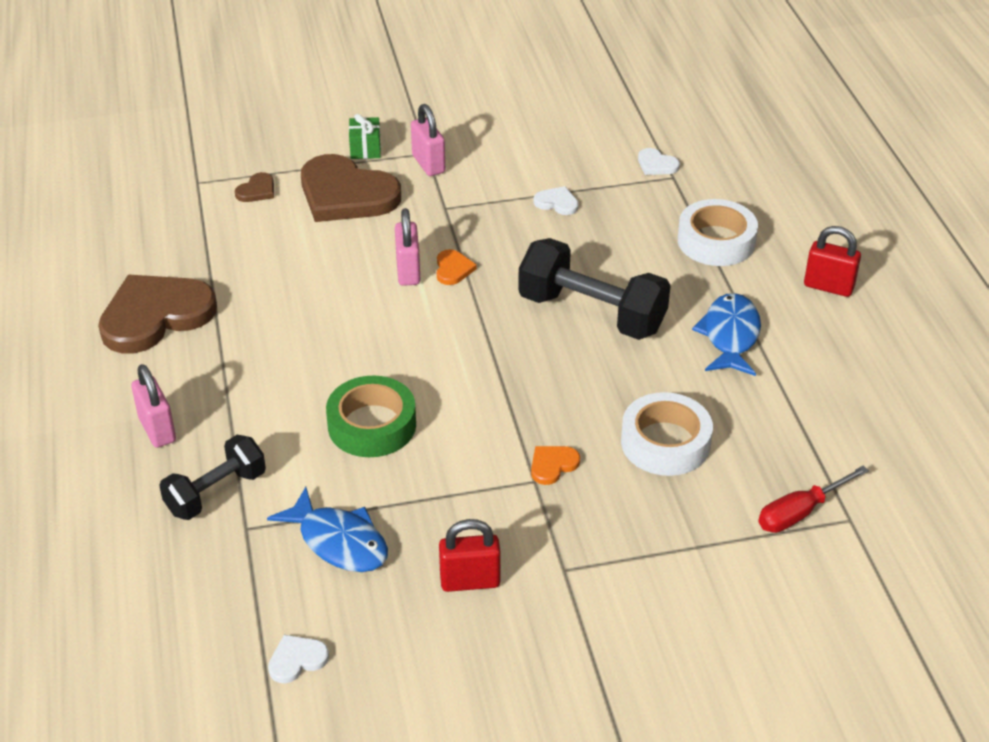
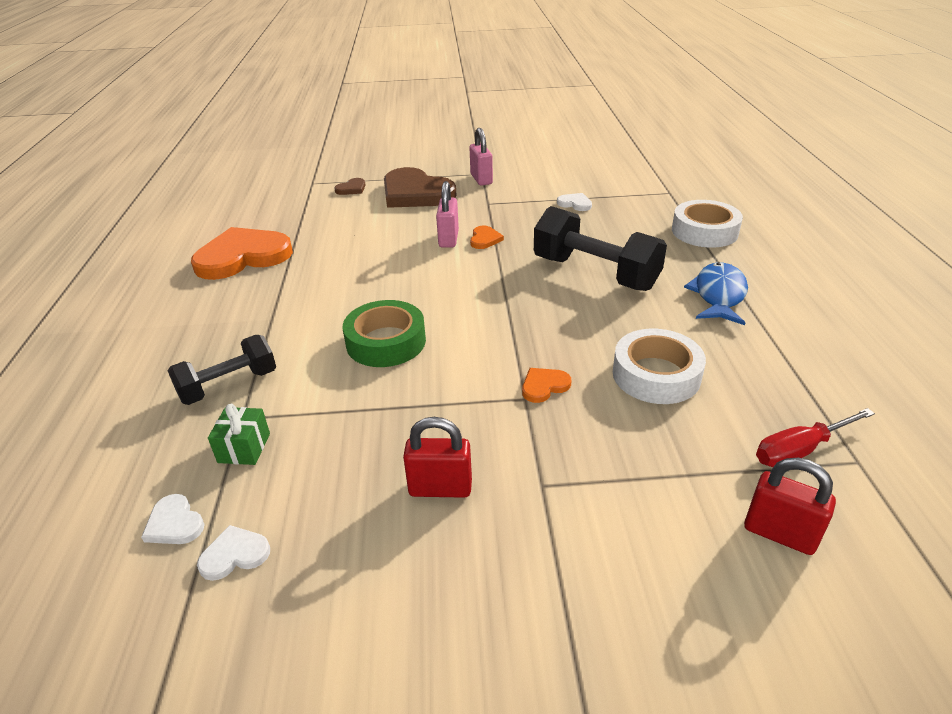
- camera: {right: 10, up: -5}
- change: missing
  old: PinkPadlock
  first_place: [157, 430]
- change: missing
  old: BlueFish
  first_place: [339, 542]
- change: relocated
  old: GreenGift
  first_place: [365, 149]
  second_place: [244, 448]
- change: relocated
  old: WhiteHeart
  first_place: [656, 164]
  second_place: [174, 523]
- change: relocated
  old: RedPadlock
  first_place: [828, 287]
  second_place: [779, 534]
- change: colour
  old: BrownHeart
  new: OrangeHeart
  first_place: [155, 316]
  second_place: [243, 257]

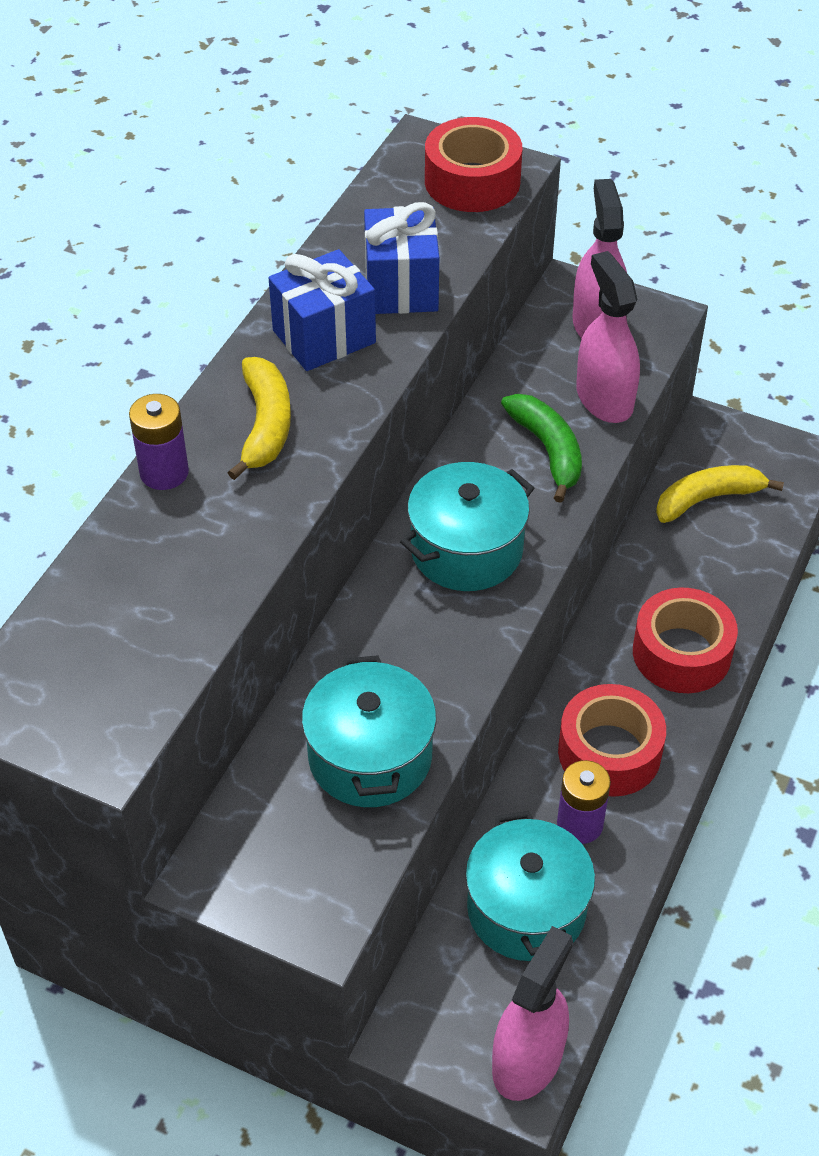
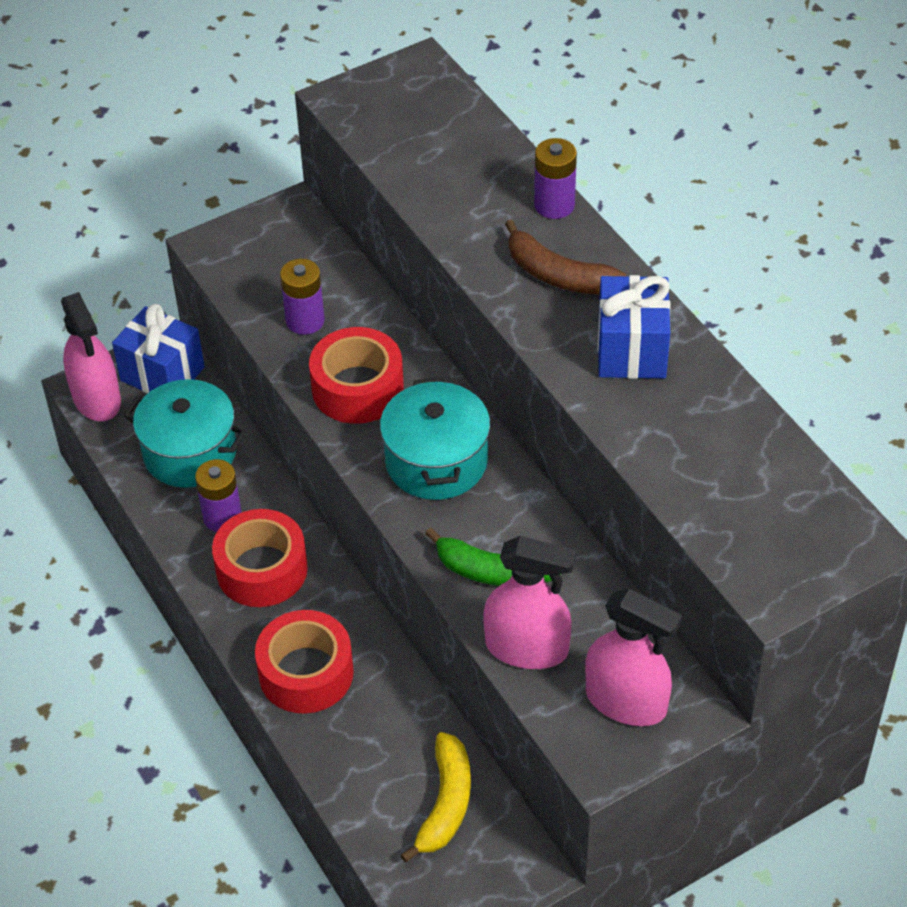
- camera: {right: 125, up: 0}
- change: relocated
  old: BlueGift
  first_place: [401, 287]
  second_place: [162, 374]
- change: relocated
  old: RedTape
  first_place: [472, 181]
  second_place: [357, 388]
- change: exchanged
  old: TurquoisePot
  new: PurpleBattery
  first_place: [370, 757]
  second_place: [305, 321]
- change: colour
  old: YellowBanana
  new: BrownBanana
  first_place: [265, 425]
  second_place: [558, 275]

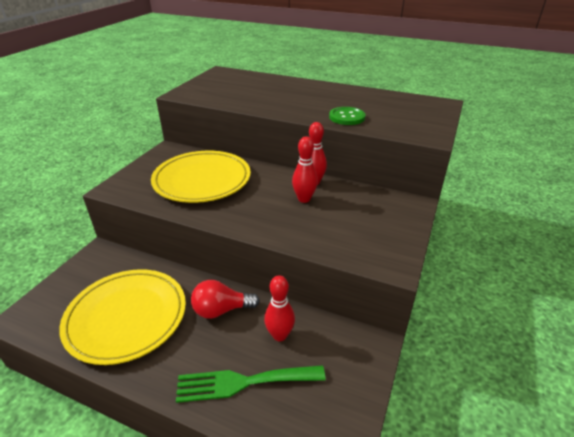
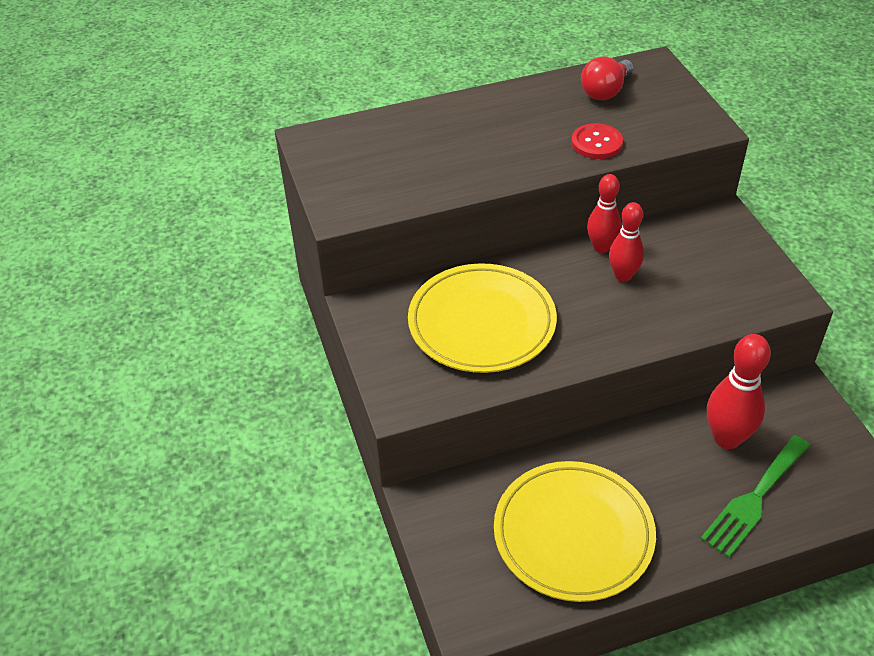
- camera: {right: -40, up: 10}
- change: relocated
  old: RedLightBulb
  first_place: [221, 310]
  second_place: [605, 91]
- change: colour
  old: GreenButton
  new: RedButton
  first_place: [347, 117]
  second_place: [596, 143]
- change: size
  old: RedBowlingPin
  first_place: [279, 335]
  second_place: [726, 438]
  factor: 1.51

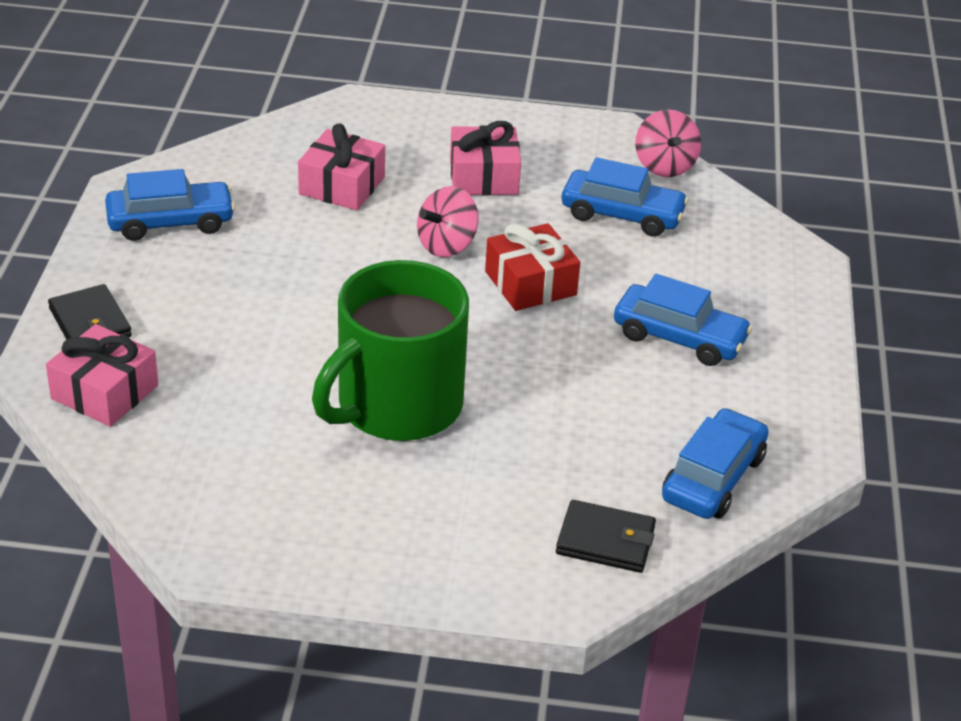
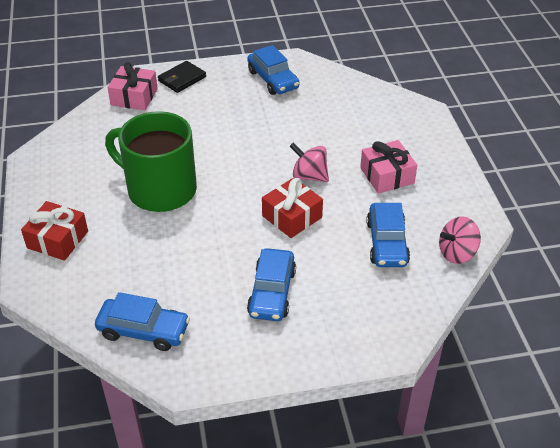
- camera: {right: 75, up: 5}
- change: missing
  old: PinkGift
  first_place: [342, 185]
- change: missing
  old: BlackWallet
  first_place: [605, 541]
- change: appeared
  new: RedGift
  second_place: [57, 239]

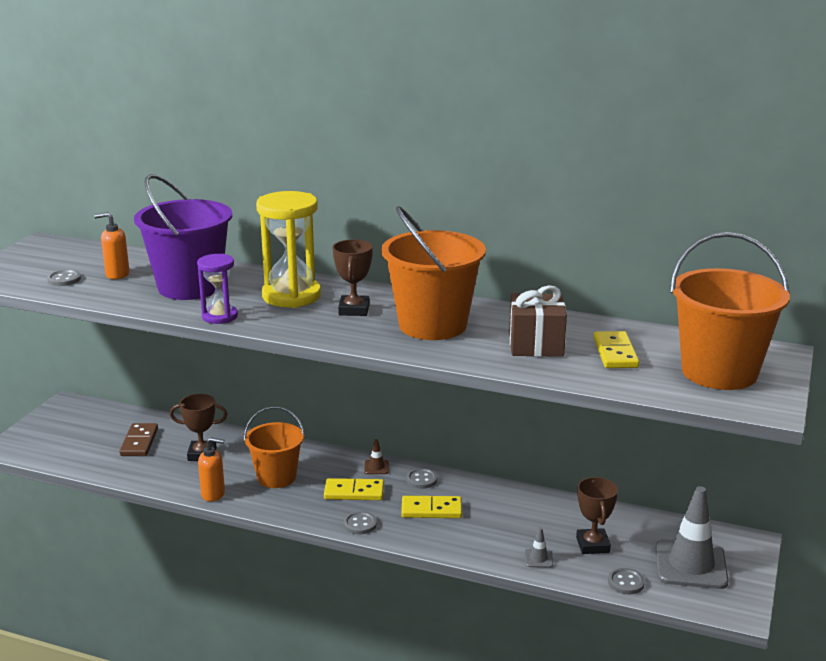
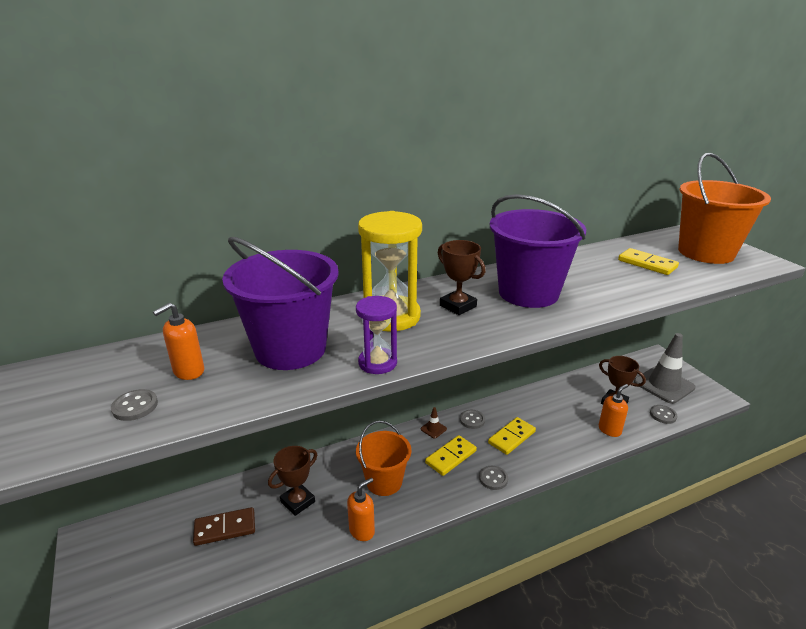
- camera: {right: -45, up: 5}
- change: missing
  old: BrownGift
  first_place: [536, 345]
- change: exchanged
  old: GreyTrafficCone
  new: OrangeSoapDispenser
  first_place: [538, 558]
  second_place: [609, 430]
- change: colour
  old: OrangeBucket
  new: PurpleBucket
  first_place: [432, 325]
  second_place: [528, 293]
- change: spun
  old: BrownDomino
  first_place: [139, 442]
  second_place: [225, 528]
  degrees: -60

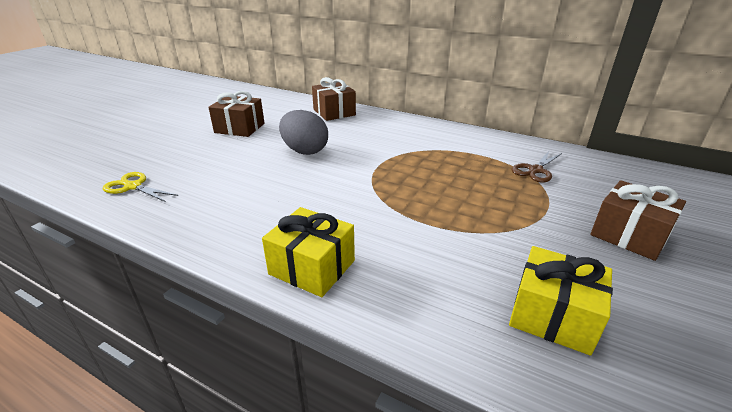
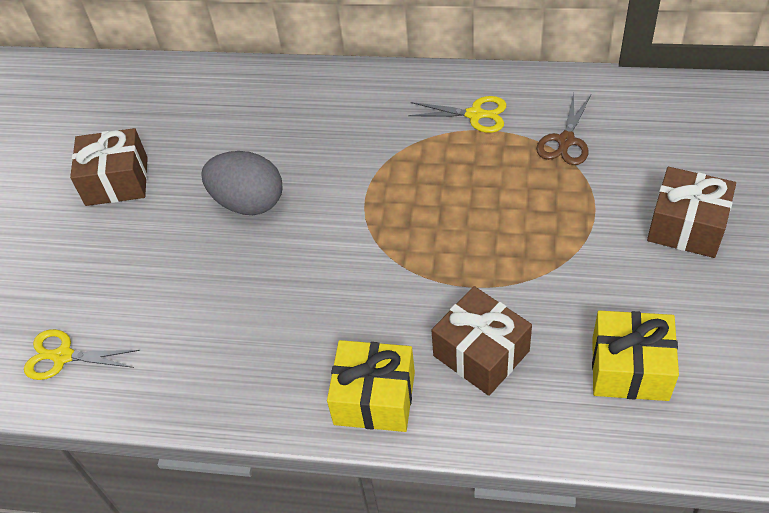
- camera: {right: -15, up: 20}
- change: appeared
  new: YellowScissors
  second_place: [475, 115]
- change: relocated
  old: BrownGift
  first_place: [334, 112]
  second_place: [481, 353]

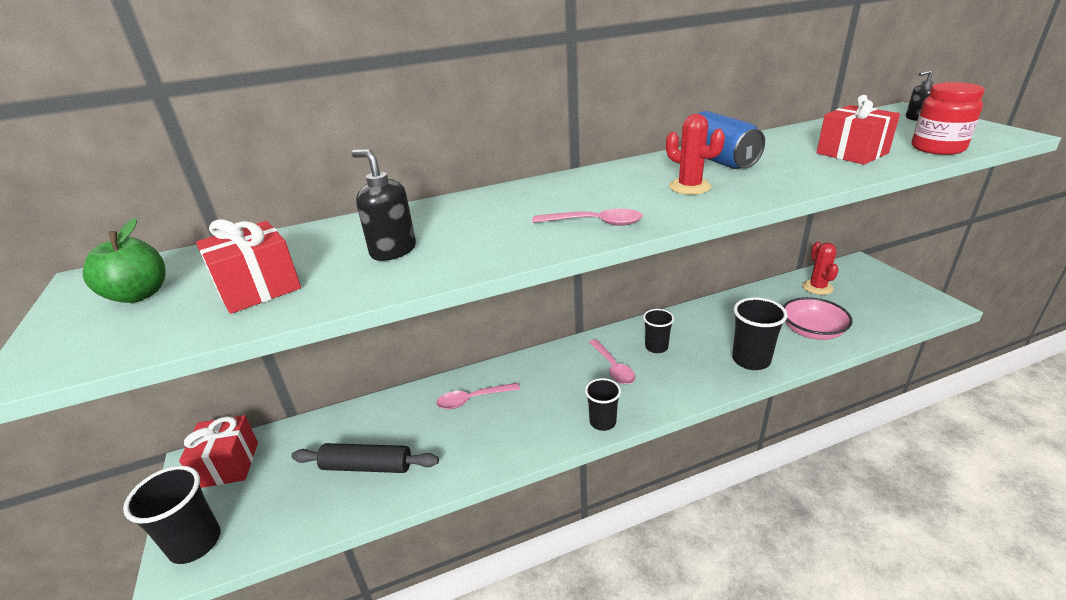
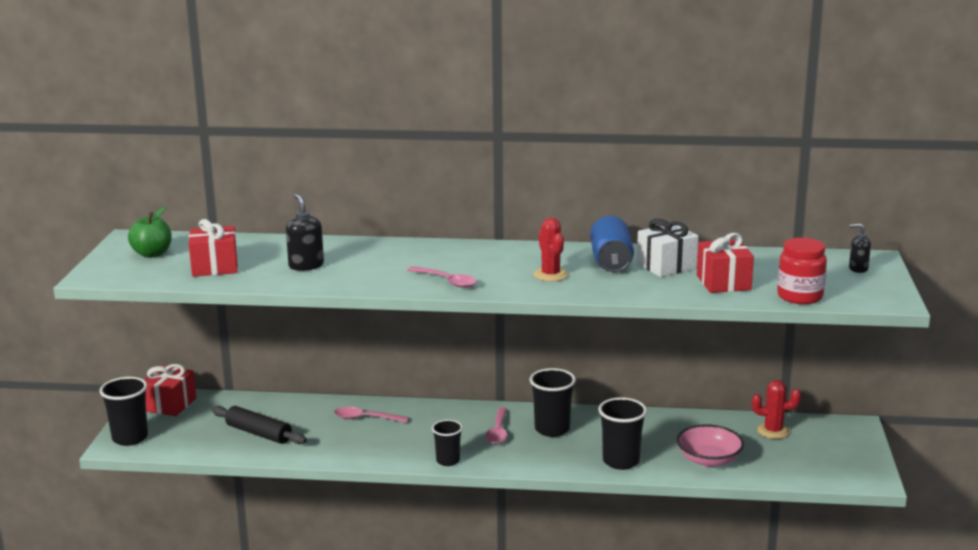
- camera: {right: 25, up: -10}
- change: appeared
  new: WhiteGift
  second_place: [666, 266]
- change: spun
  old: RedCactus
  first_place: [817, 287]
  second_place: [773, 431]
  degrees: 75
- change: size
  old: BlackCup
  first_place: [656, 347]
  second_place: [552, 429]
  factor: 1.54

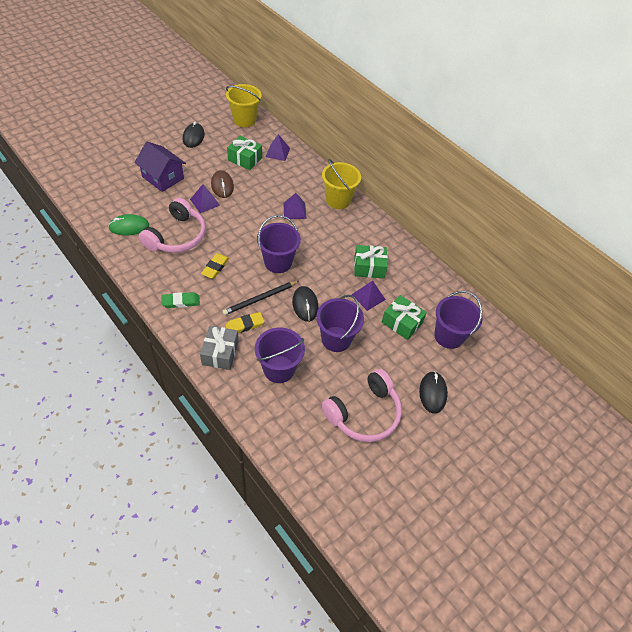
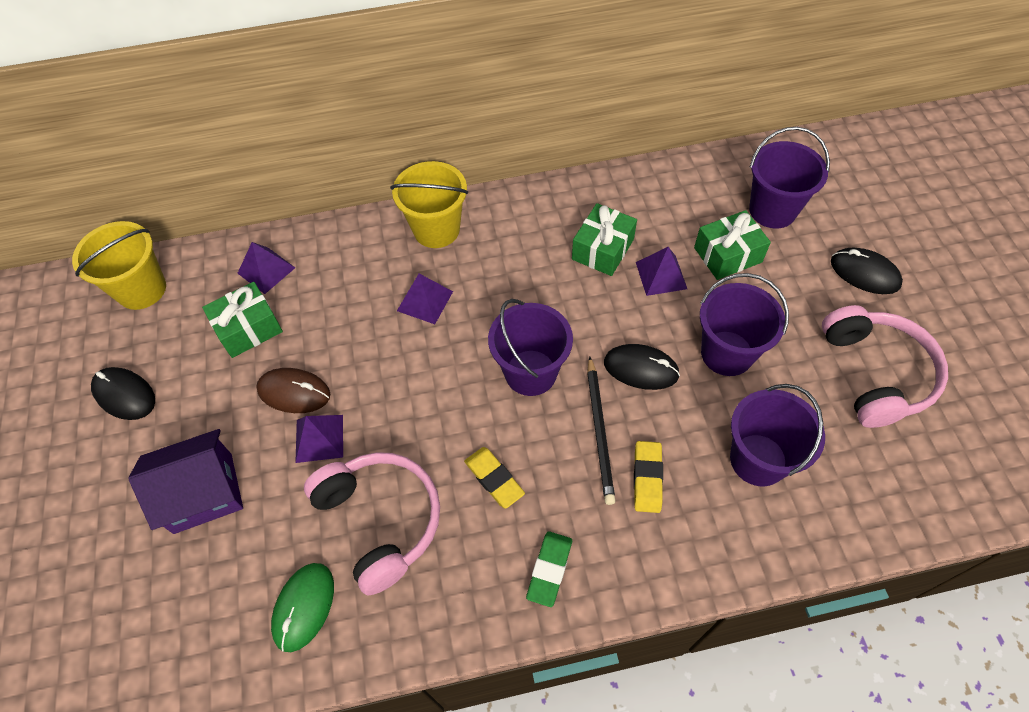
- camera: {right: -55, up: 5}
- change: missing
  old: GreyGift
  first_place: [220, 353]

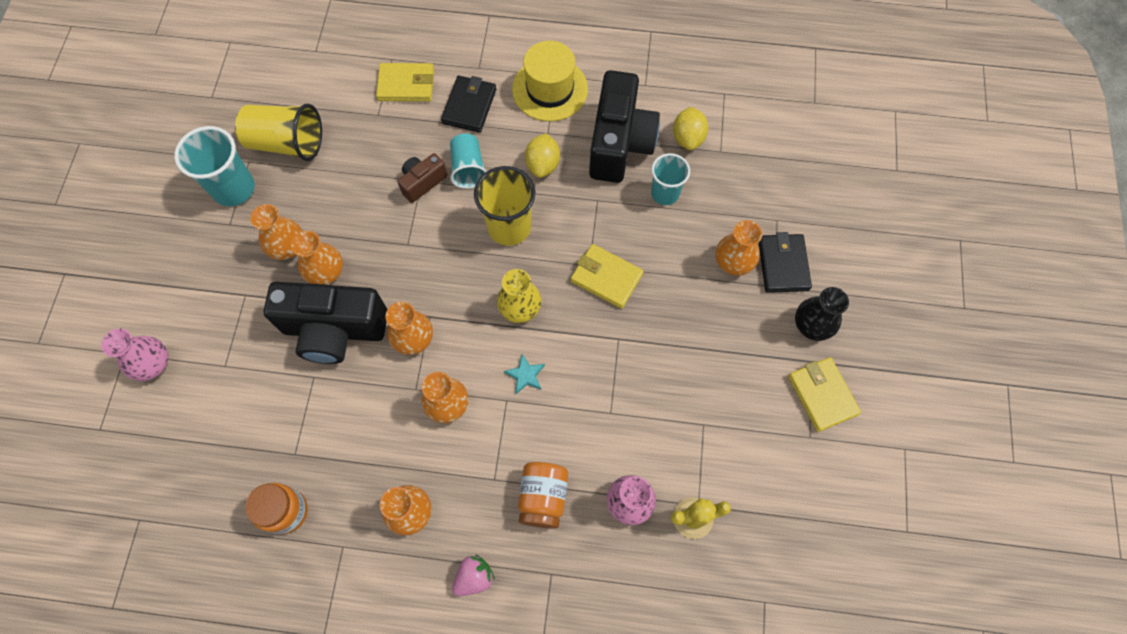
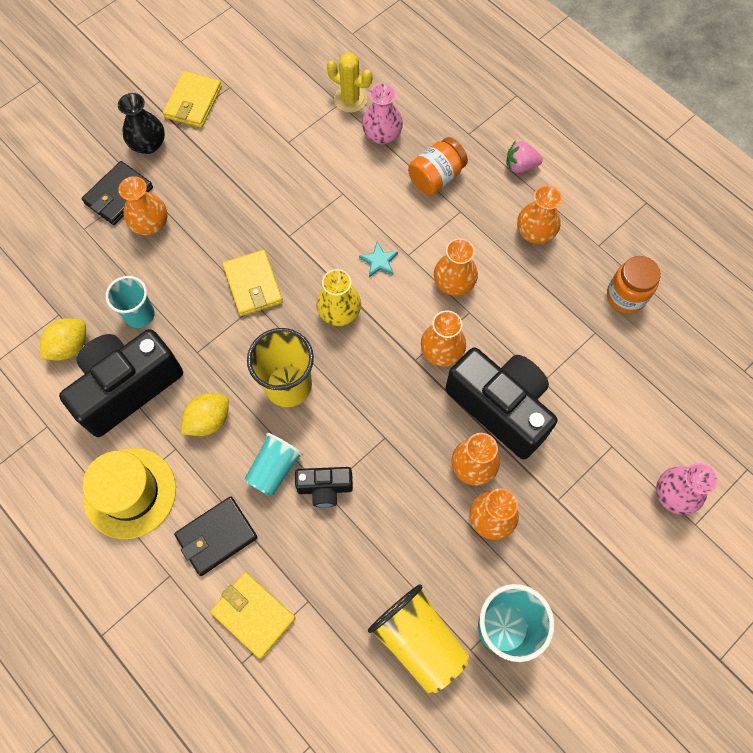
- camera: {right: -140, up: 0}
- change: colour
  old: BrownCamera
  new: BlackCamera
  first_place: [422, 182]
  second_place: [325, 488]

